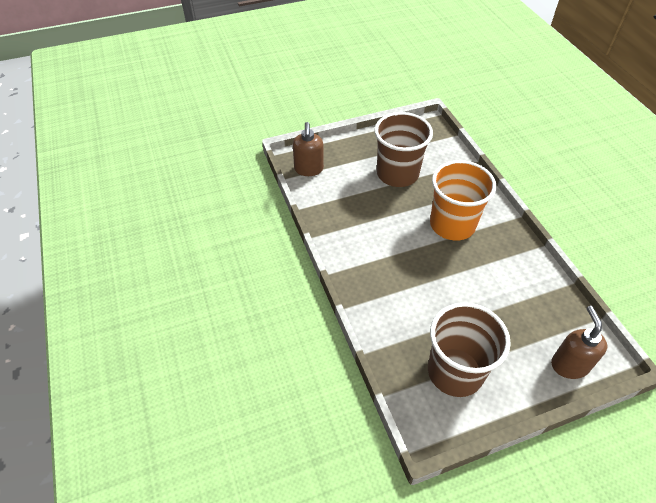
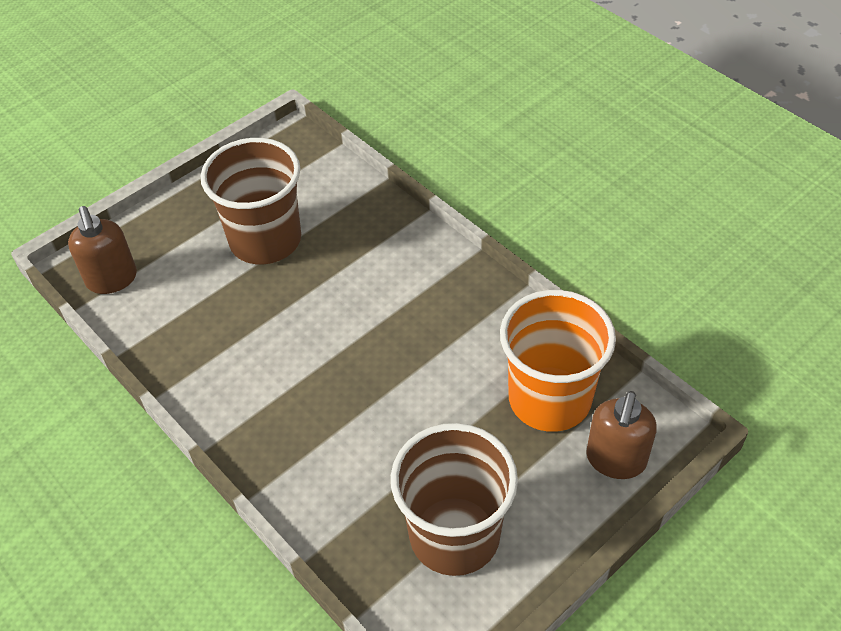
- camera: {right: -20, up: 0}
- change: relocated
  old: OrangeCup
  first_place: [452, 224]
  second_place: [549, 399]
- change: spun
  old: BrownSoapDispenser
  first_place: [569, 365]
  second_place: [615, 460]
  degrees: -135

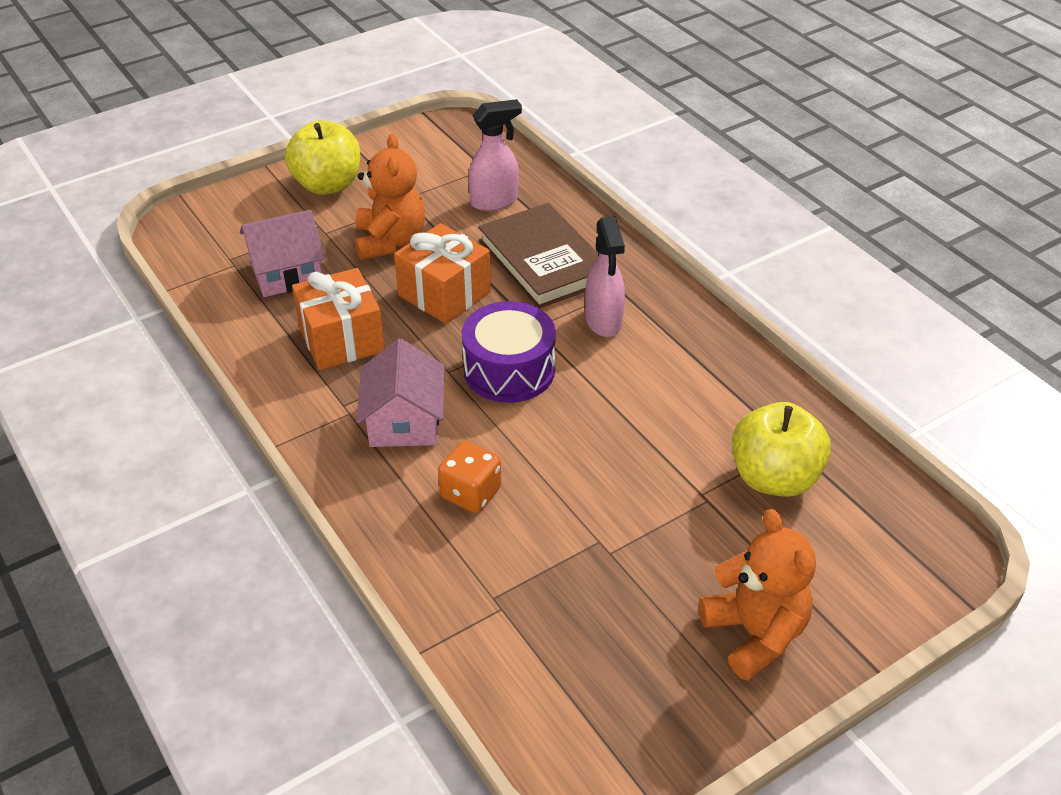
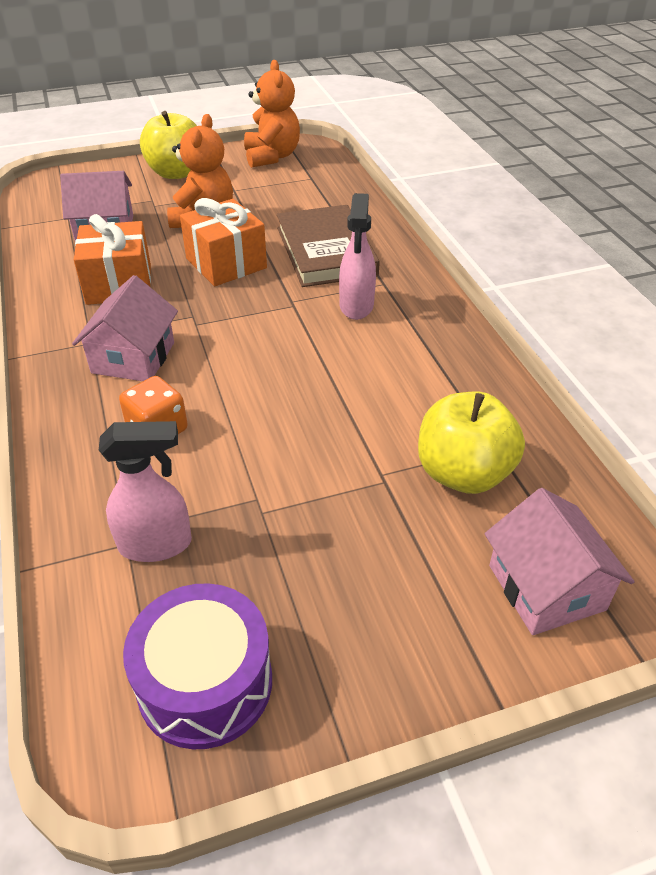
- camera: {right: 15, up: 0}
- change: appeared
  new: PinkHouse
  second_place: [546, 587]
- change: relocated
  old: PurpleDrum
  first_place: [509, 370]
  second_place: [205, 683]
- change: relocated
  old: PinkSprayBottle
  first_place: [495, 201]
  second_place: [156, 544]
- change: relocated
  old: OrangeTeddyBear
  first_place: [755, 634]
  second_place: [272, 156]

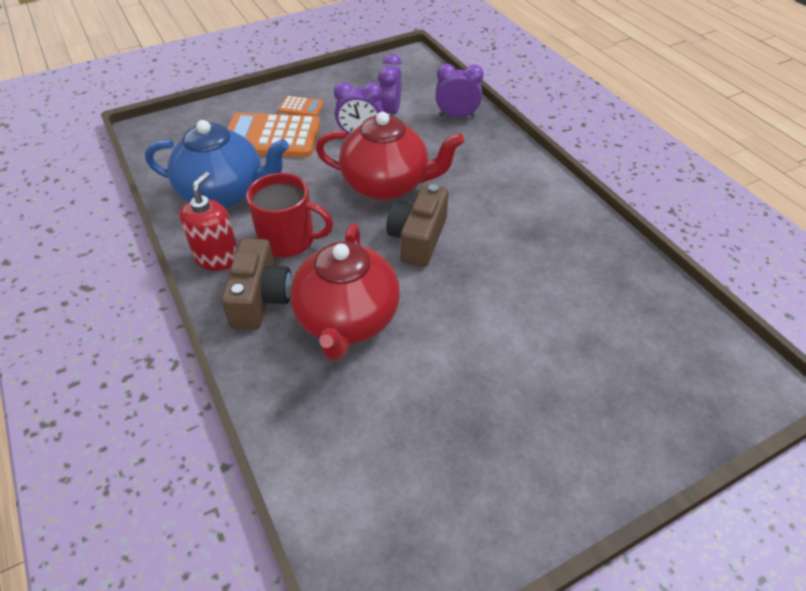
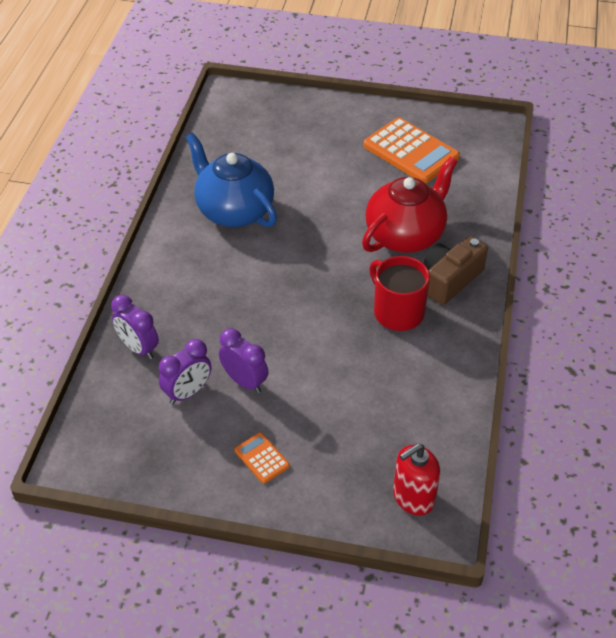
- camera: {right: -140, up: 0}
- change: missing
  old: RedTeapot
  first_place: [387, 185]
- change: missing
  old: BrownCamera
  first_place: [418, 238]
- change: relocated
  old: BlueTeapot
  first_place: [224, 193]
  second_place: [234, 211]
- change: relocated
  old: RedSoapDispenser
  first_place: [217, 258]
  second_place: [413, 497]
- change: relocated
  old: OrangeCalculator
  first_place: [271, 137]
  second_place: [411, 152]

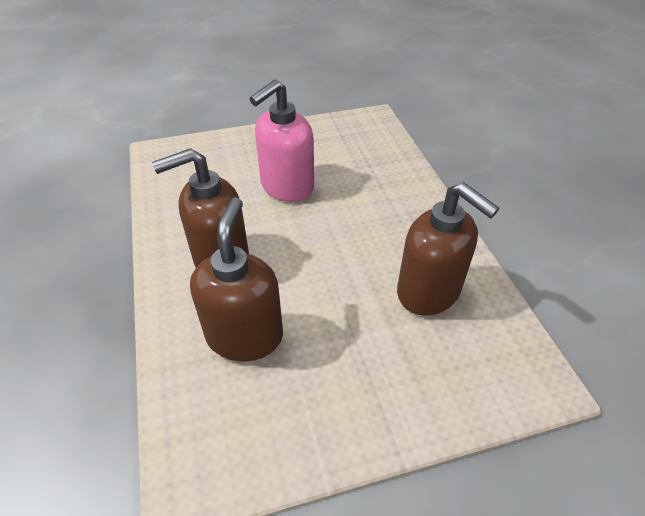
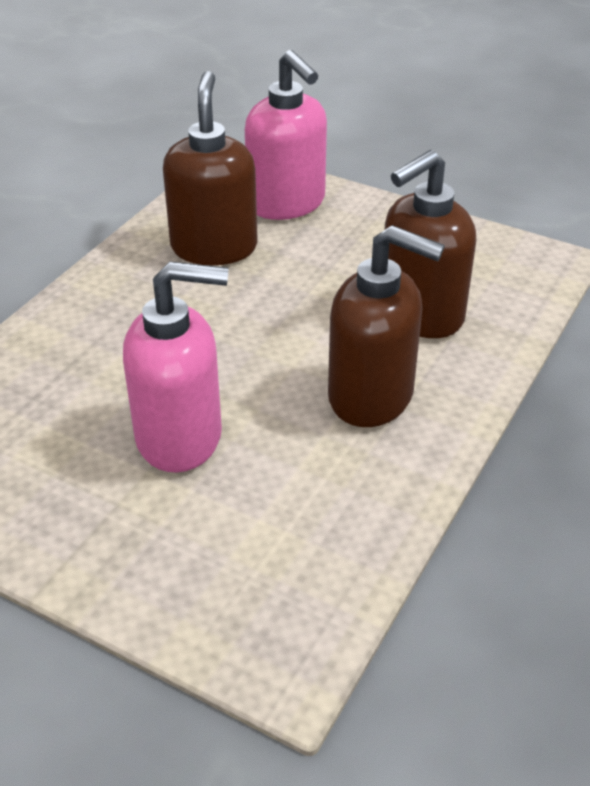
- camera: {right: -135, up: -5}
- change: appeared
  new: PinkSoapDispenser
  second_place: [287, 204]

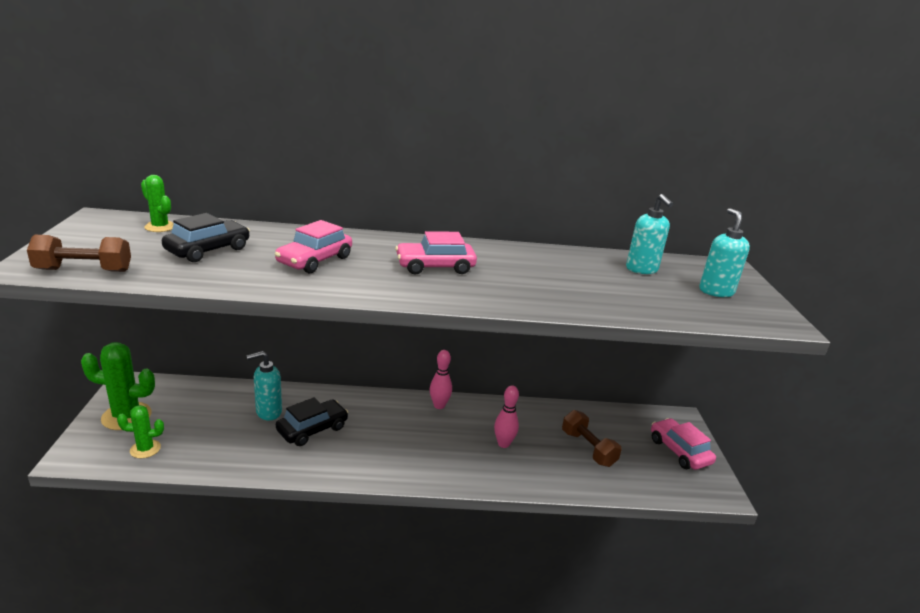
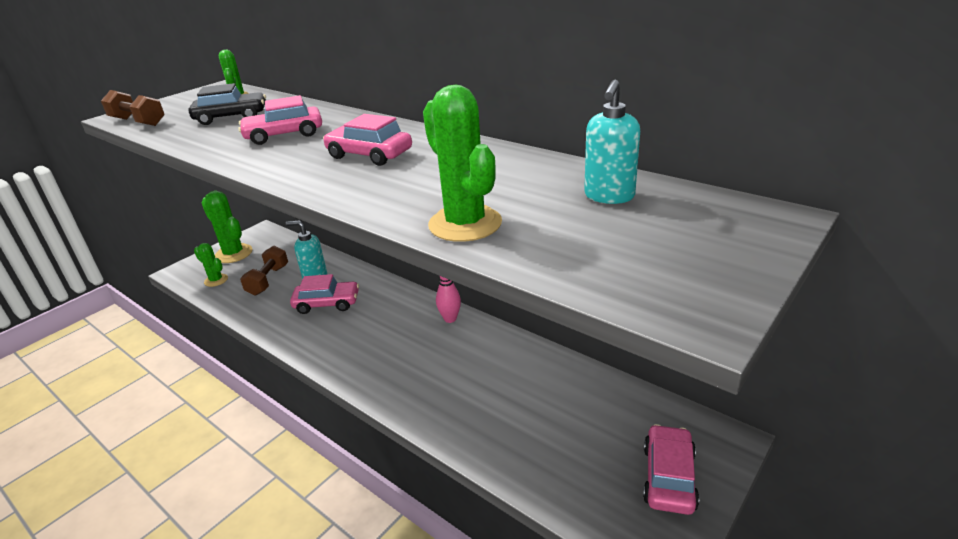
- camera: {right: 45, up: 5}
- change: missing
  old: PinkBowlingPin
  first_place: [503, 444]
- change: missing
  old: TurquoiseSoapDispenser
  first_place: [716, 291]
- change: appeared
  new: GreenCactus
  second_place: [465, 224]
- change: relocated
  old: BrownDumbbell
  first_place: [588, 448]
  second_place: [268, 280]
- change: colour
  old: BlackCar
  new: PinkCar
  first_place: [312, 429]
  second_place: [327, 303]

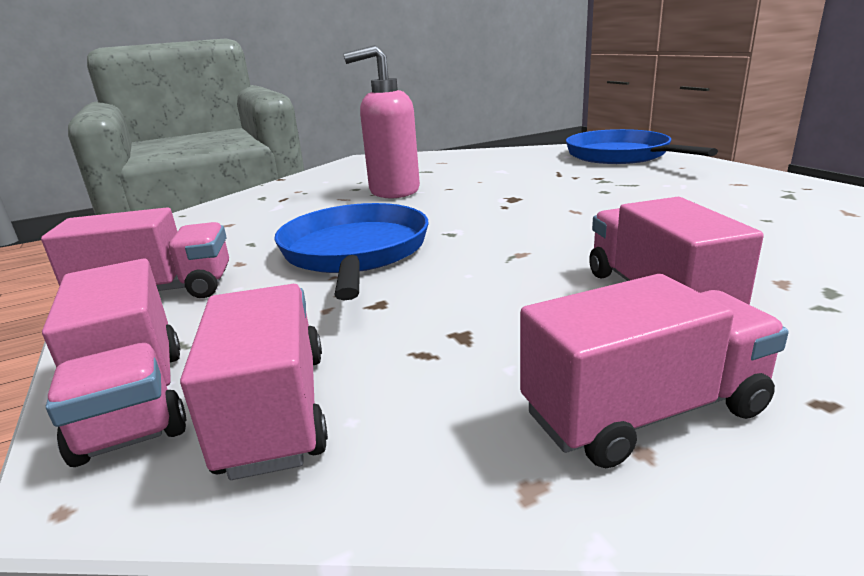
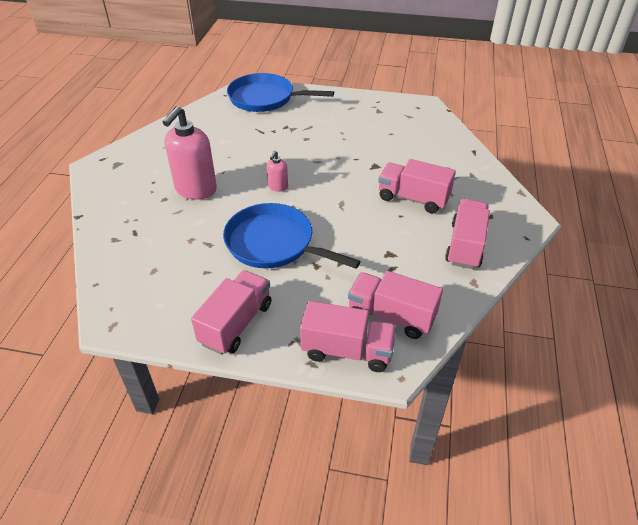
- camera: {right: -55, up: 20}
- change: appeared
  new: PinkSoapDispenser
  second_place: [278, 187]

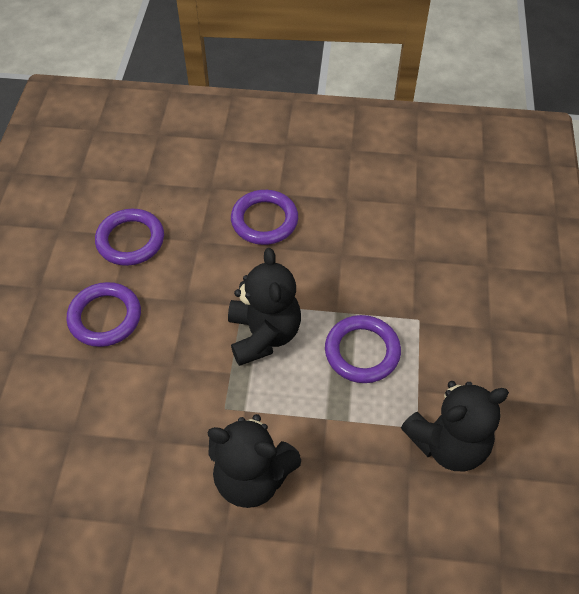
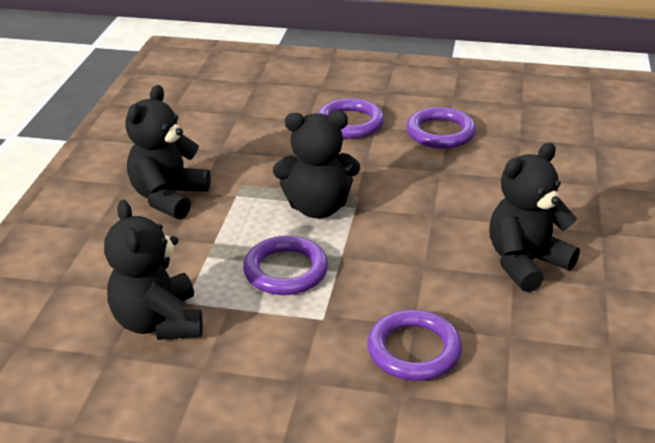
- camera: {right: 95, up: -20}
- change: appeared
  new: BlackTeddyBear
  second_place: [525, 263]
- change: relocated
  old: PurpleRing
  first_place: [264, 220]
  second_place: [414, 350]

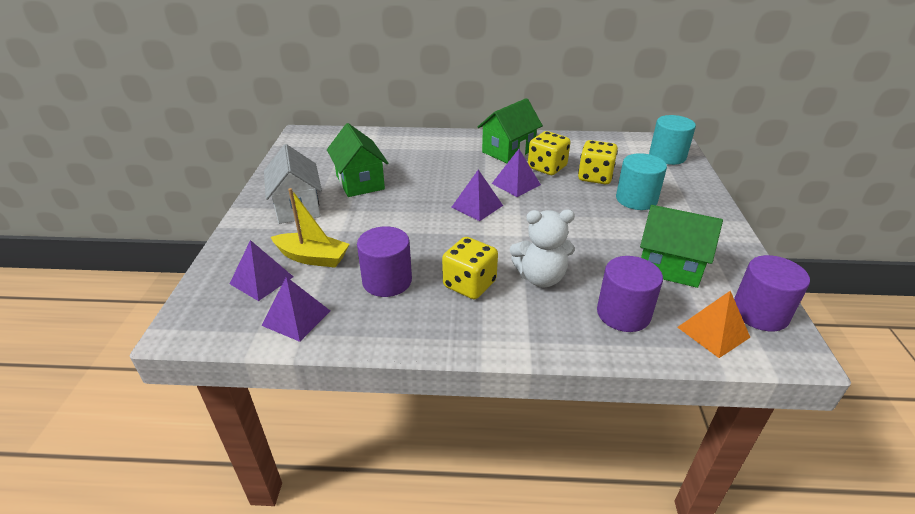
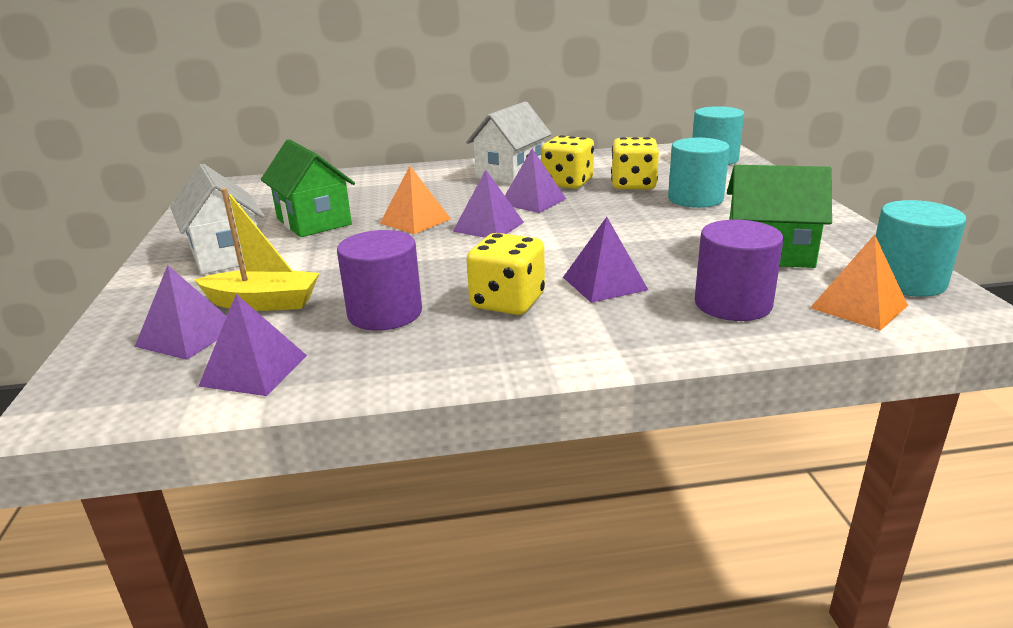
- camera: {right: -10, up: -10}
- change: appeared
  new: OrangePyramid
  second_place: [415, 221]
- change: exchanged
  old: WhiteTeddyBear
  new: PurplePyramid
  first_place: [540, 277]
  second_place: [604, 283]
- change: colour
  old: GreenHouse
  new: WhiteHouse
  first_place: [508, 151]
  second_place: [510, 174]
- change: colour
  old: PurpleCylinder
  new: TurquoiseCylinder
  first_place: [760, 313]
  second_place: [906, 281]

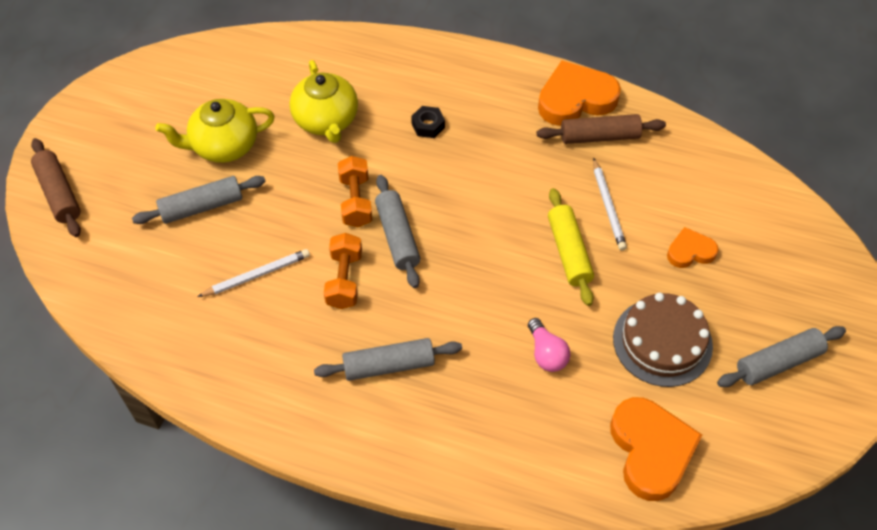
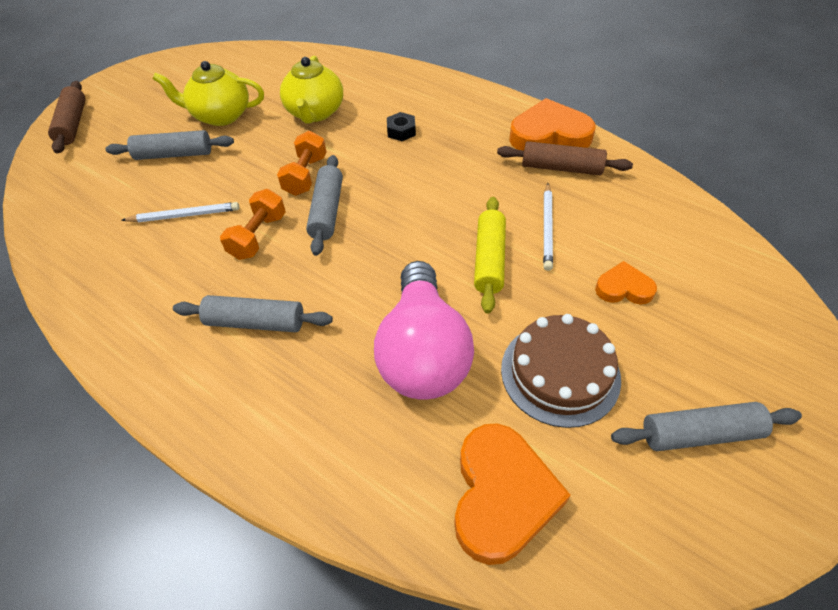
- camera: {right: 20, up: -5}
- change: size
  old: PinkLightBulb
  first_place: [546, 353]
  second_place: [423, 352]
  factor: 2.26

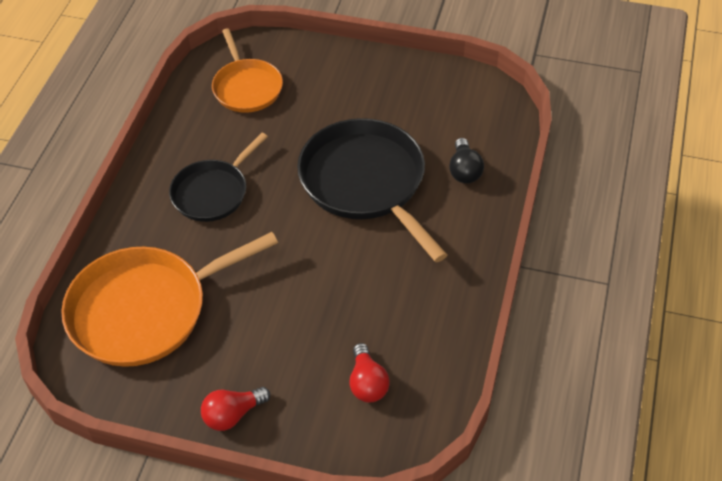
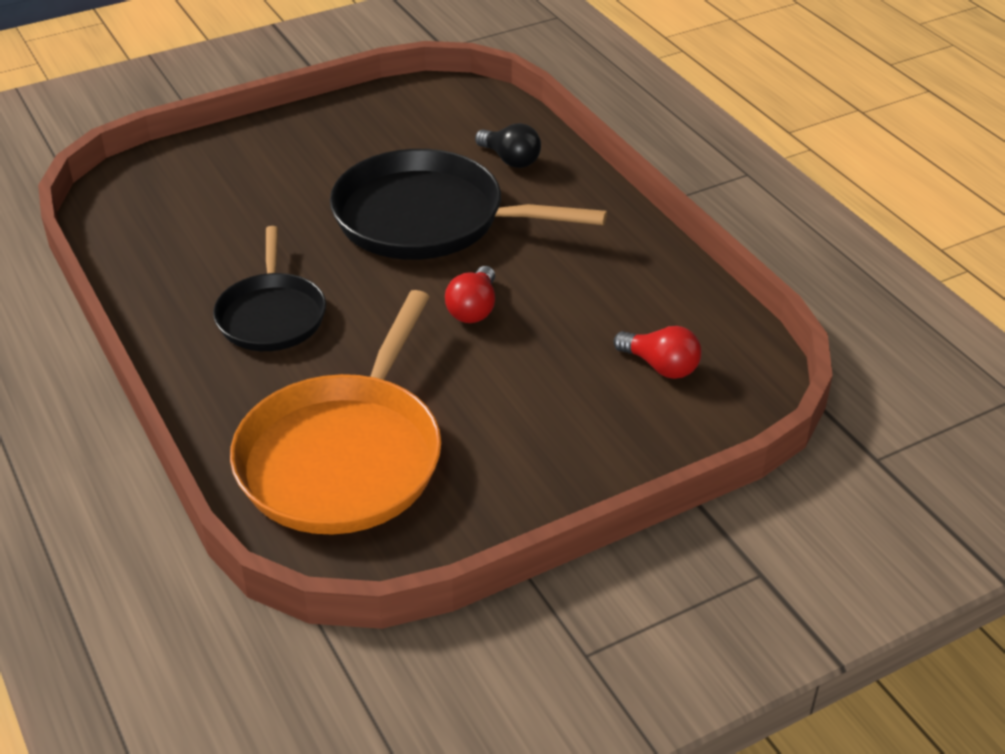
- camera: {right: -45, up: -10}
- change: missing
  old: OrangePan
  first_place: [246, 87]
- change: relocated
  old: RedLightBulb
  first_place: [233, 415]
  second_place: [473, 309]

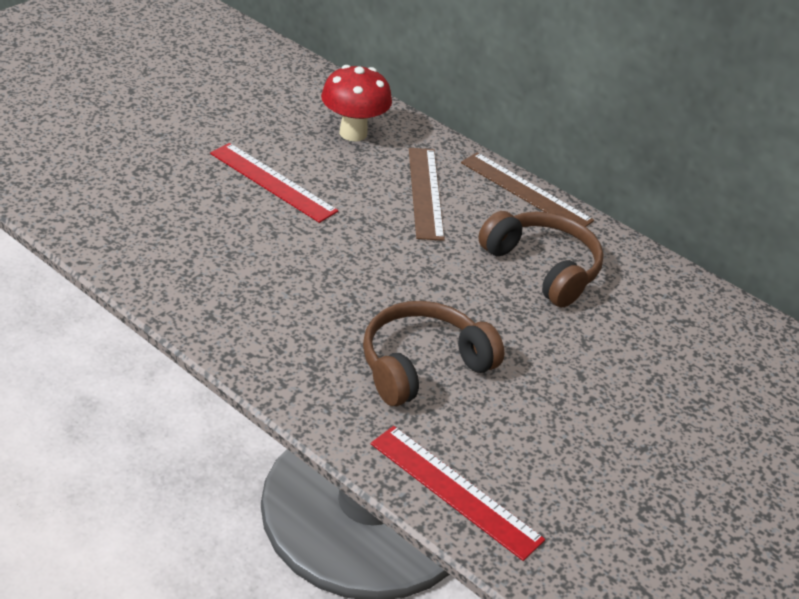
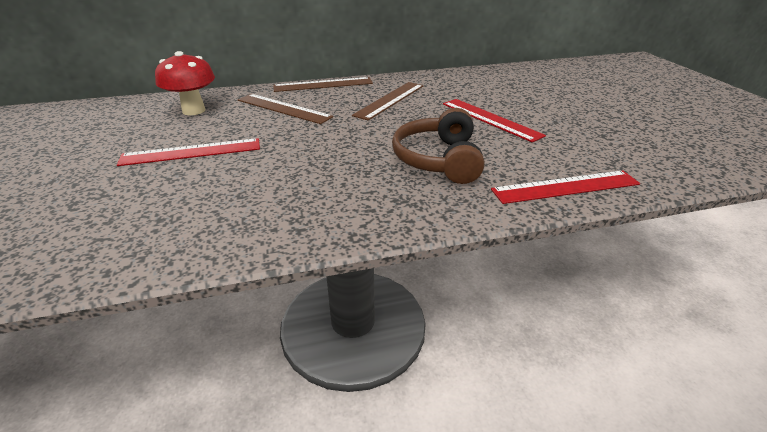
- camera: {right: -50, up: -5}
- change: appeared
  new: RedRuler
  second_place: [490, 119]
- change: exchanged
  old: BrownHeadphones
  new: BrownRuler
  first_place: [542, 268]
  second_place: [390, 100]

